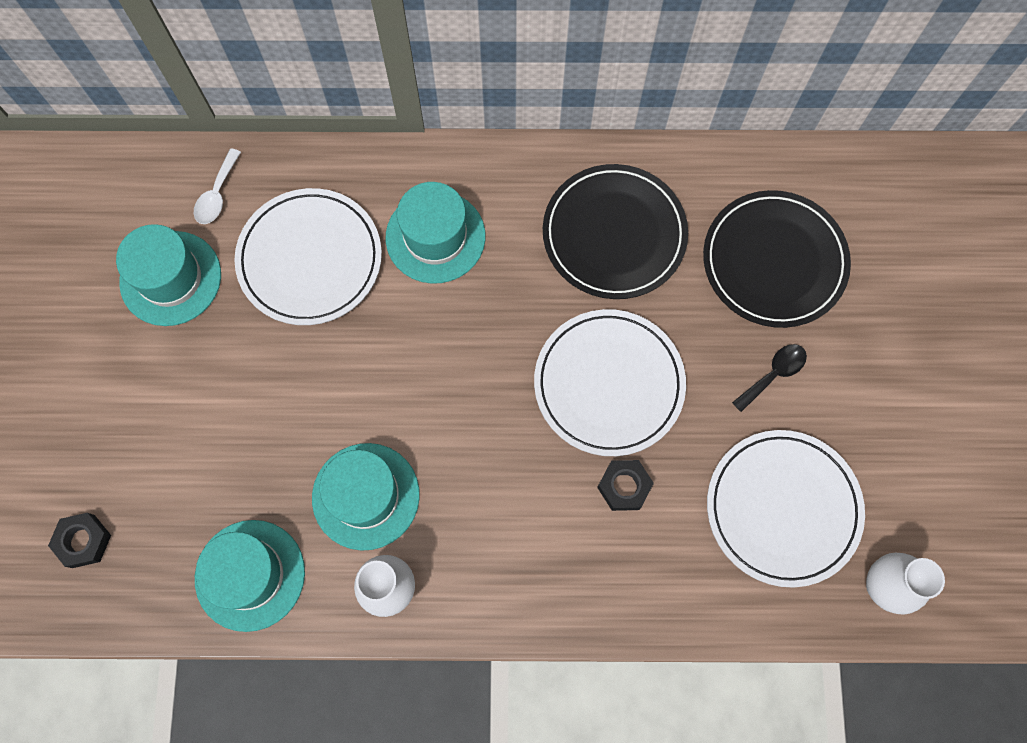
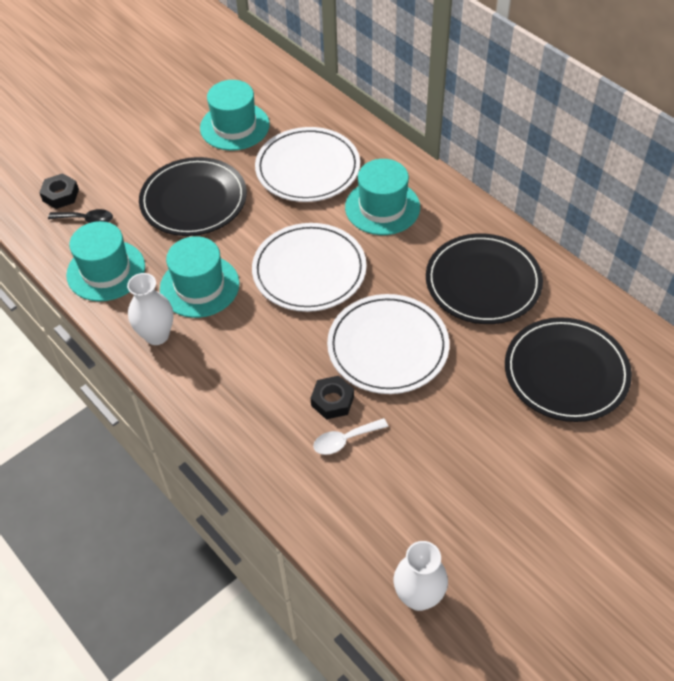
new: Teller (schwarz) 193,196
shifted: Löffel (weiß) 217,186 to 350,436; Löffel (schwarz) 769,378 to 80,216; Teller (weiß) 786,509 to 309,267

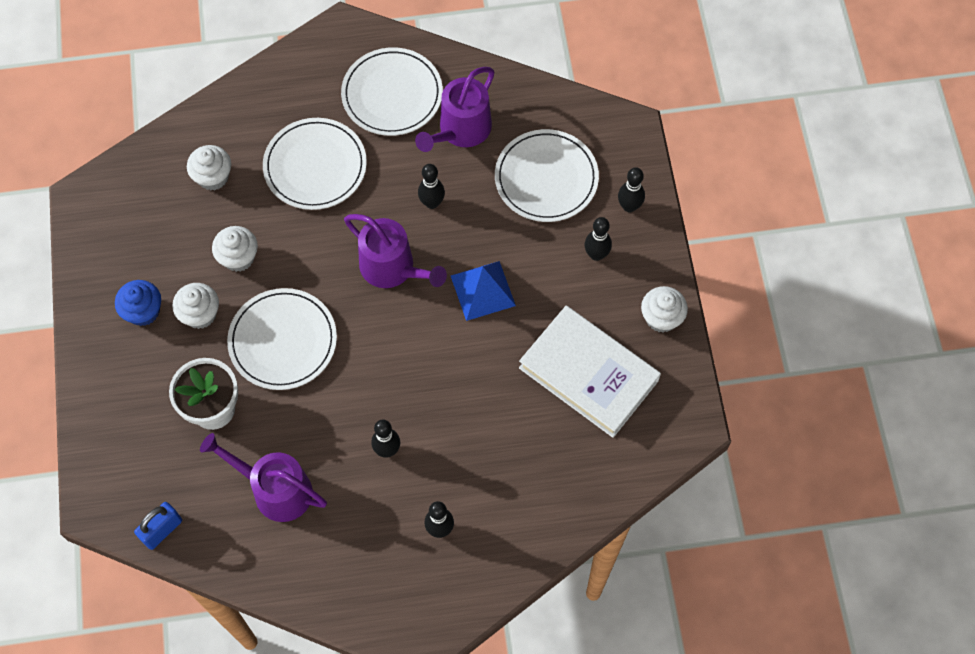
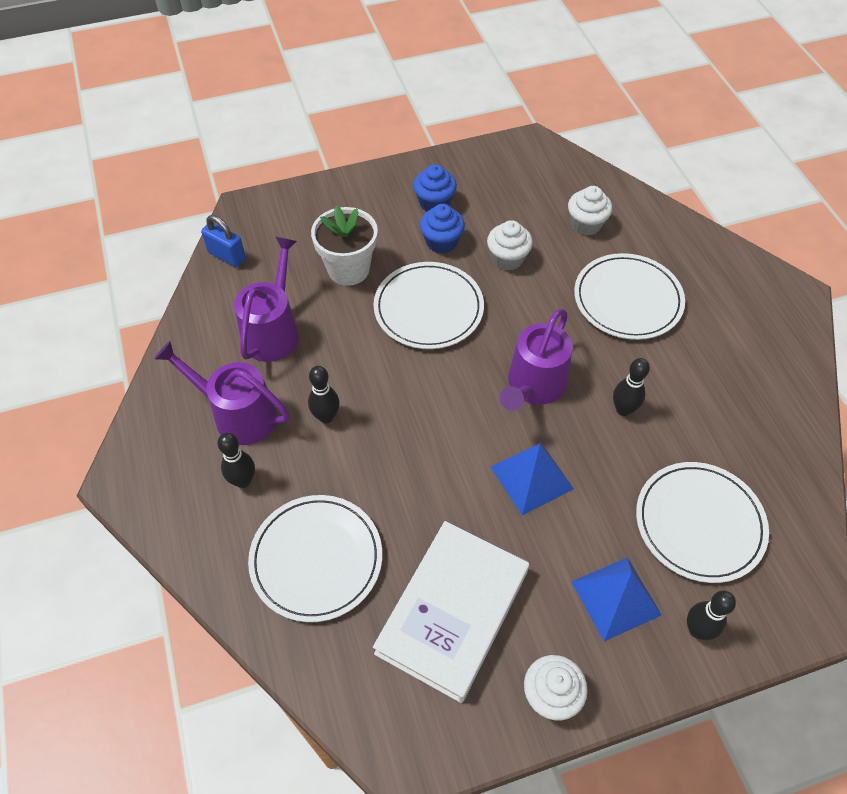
shifted: Teller (weiß) 392,91 to 315,558; Gießkanne (lila) 454,109 to 222,393
swapped: Bowlingkegel (schwarz) 598,239 to Pyramide (blau) 617,599
repainted: Muffin (weiß) 195,306 to Muffin (blau) 442,228

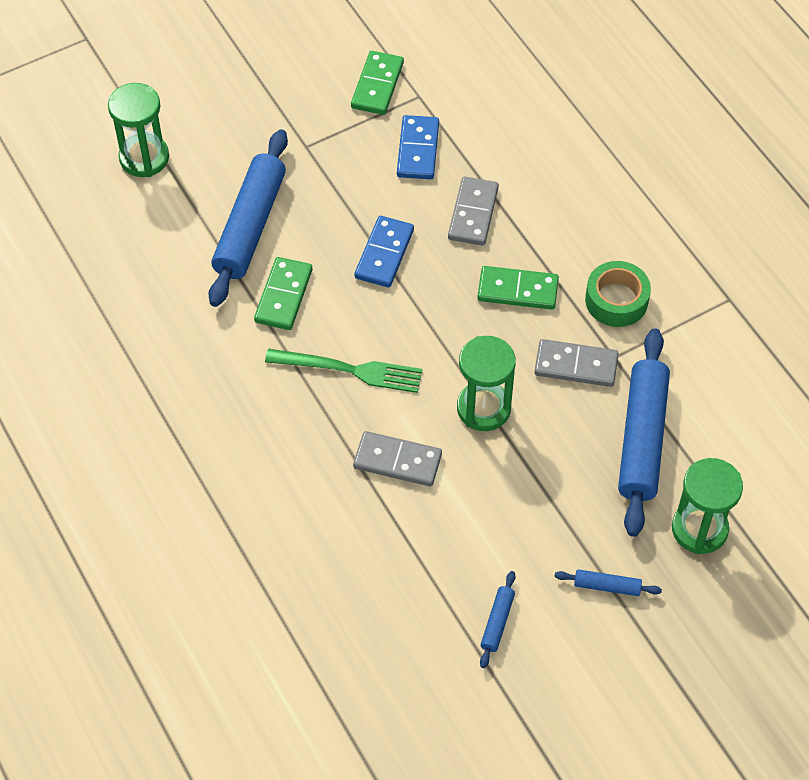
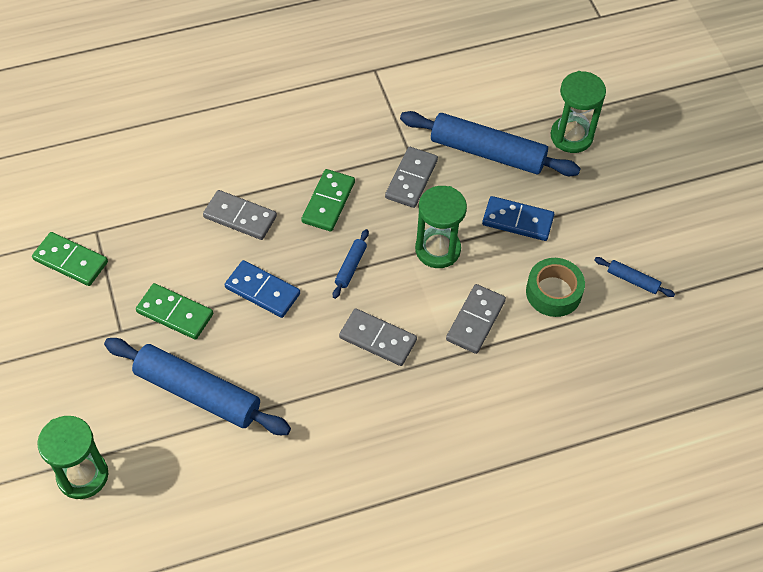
shifted: Dominostein (blau) 418,147 to 518,218; Dominostein (grün) 283,293 to 174,311; Klebeband (grün) 618,294 to 555,287; Nudelholz (blau) 608,582 to 351,264
swapped: Gabel (grün) 344,371 to Dominostein (grau) 378,337

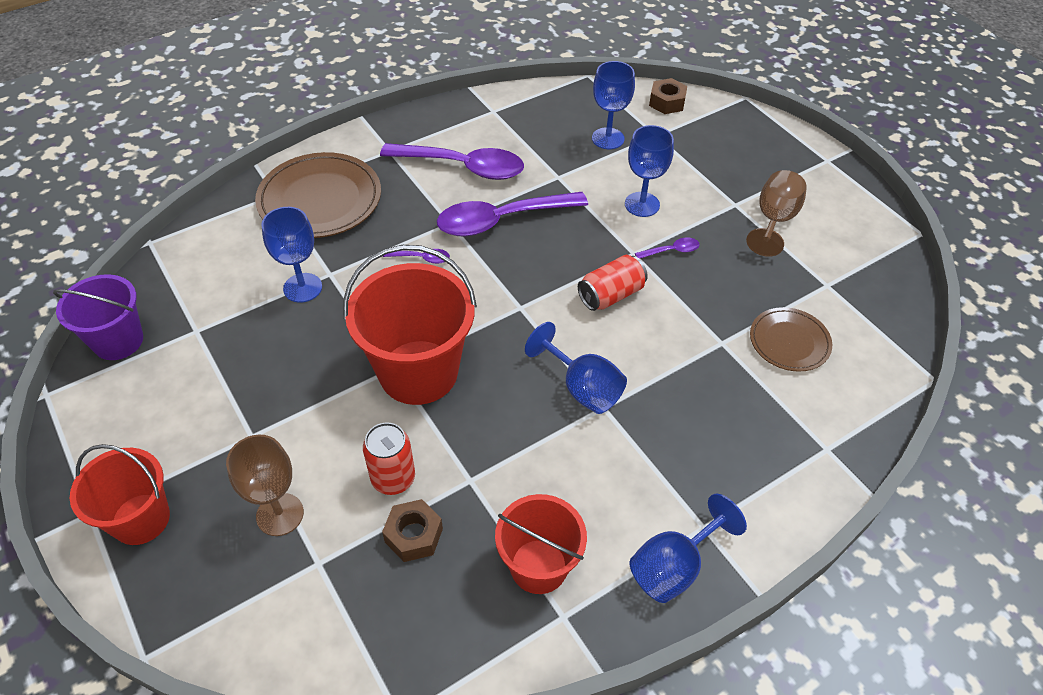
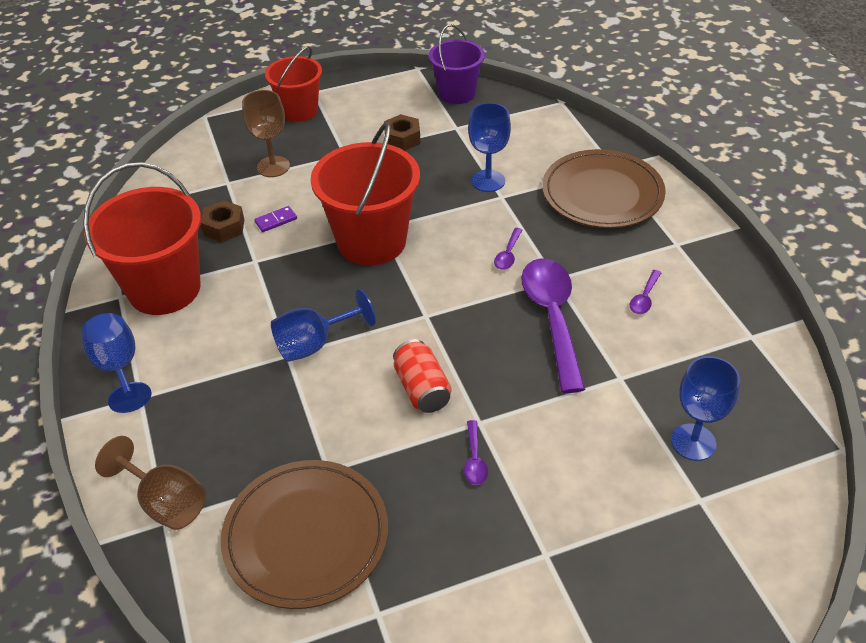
gone: Kelch (blau) 649,171
shifted: Sechskantmutter (braun) 668,96 to 402,132; Kelch (braun) 776,213 to 150,483
swapped: Dose (rot) 389,458 to Dominostein (lila) 275,219
scaled: Löffel (lila) 452,161 = 645,292 x0.42; Teller (braun) 791,339 = 304,534 x1.74; Eimer (rot) 541,544 = 142,238 x1.59

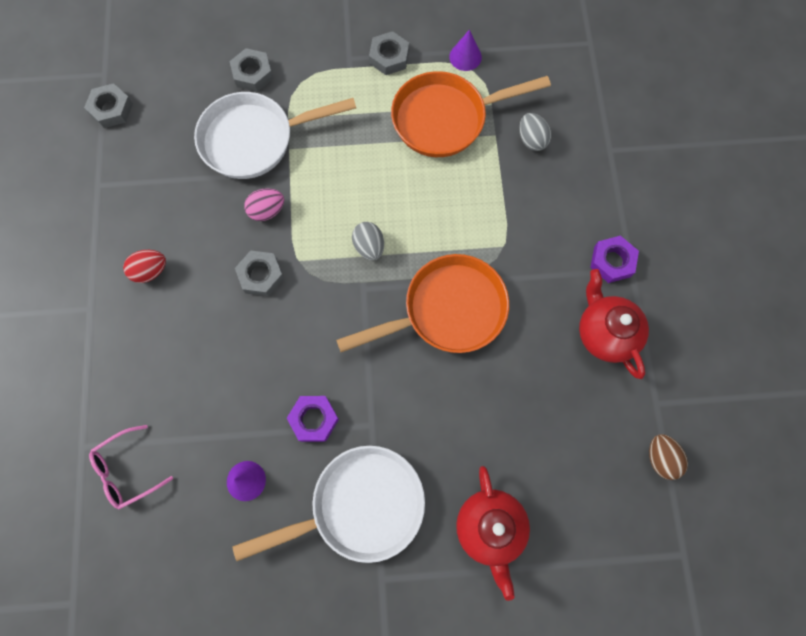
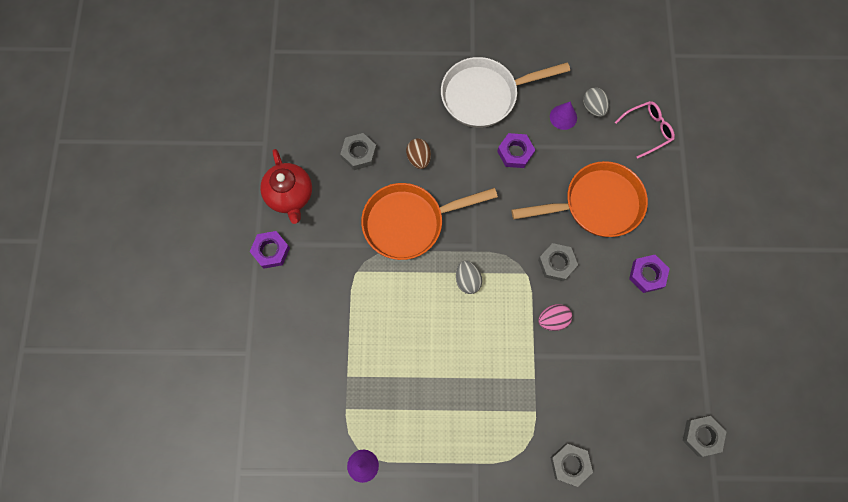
gone: Pfanne (weiß) 275,135; Teekanne (rot) 493,533
shifted: Sechskantmutter (grau) 389,53 to 358,151; Pfanne (orange) 471,114 to 579,199; Ei (grau) 535,132 to 596,102; Ei (braun) 668,457 to 418,153
swapped: Ei (rot) 144,266 to Sechskantmutter (lila) 649,274

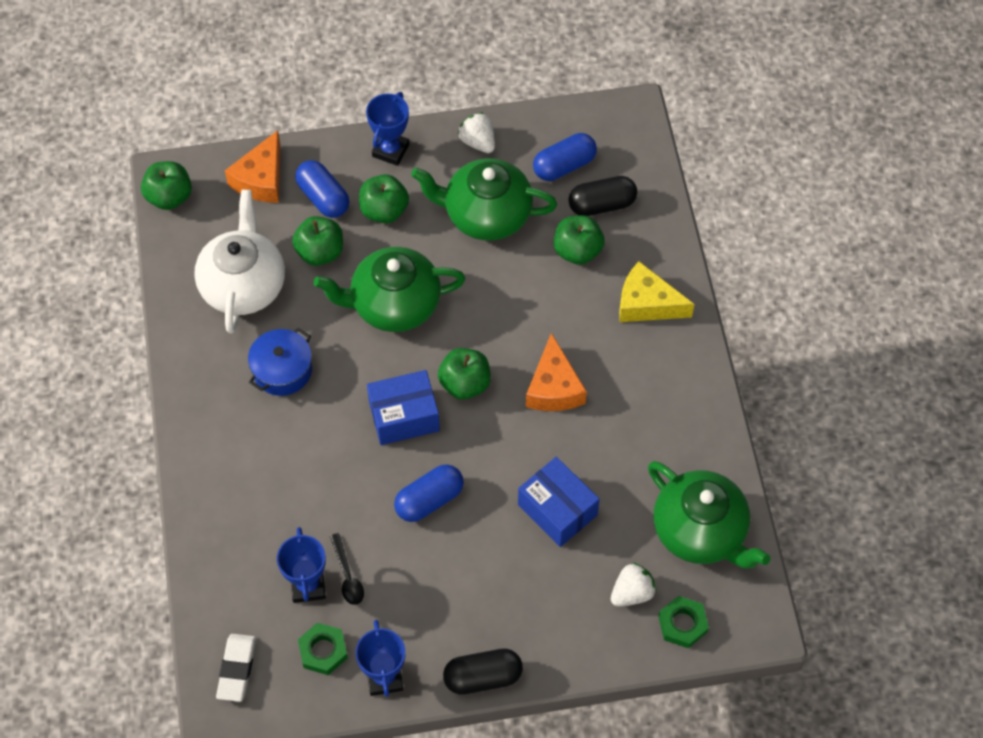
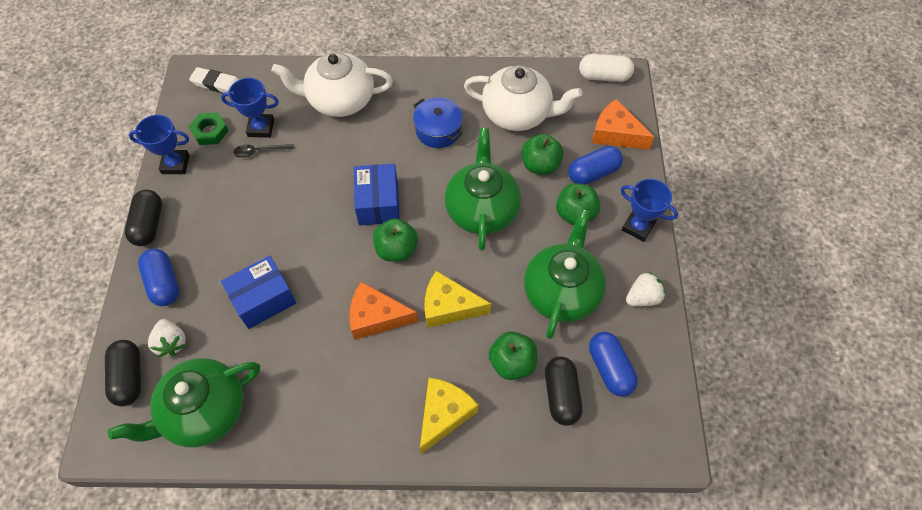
new: Teekanne (weiß) 332,84; Käse (gelb) 457,299
shifted: Kapsel (blau) 429,493 to 158,277
swapped: Apfel (grün) 166,185 to Kapsel (weiß) 606,68; Sechskantmutter (grün) 683,622 to Kapsel (schwarz) 123,373

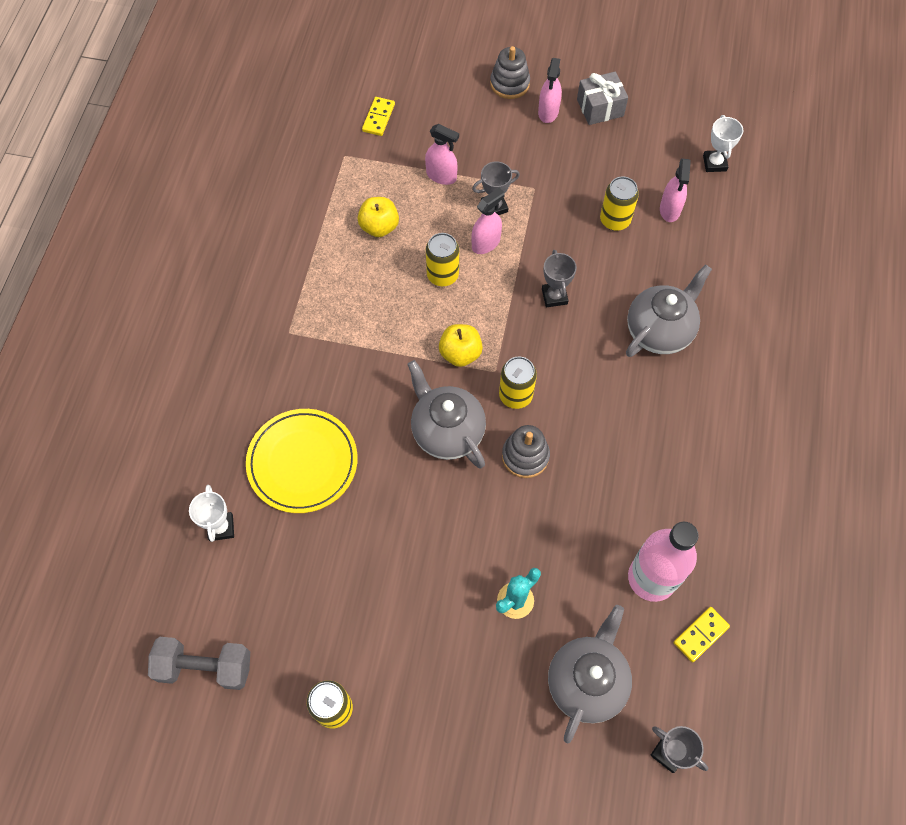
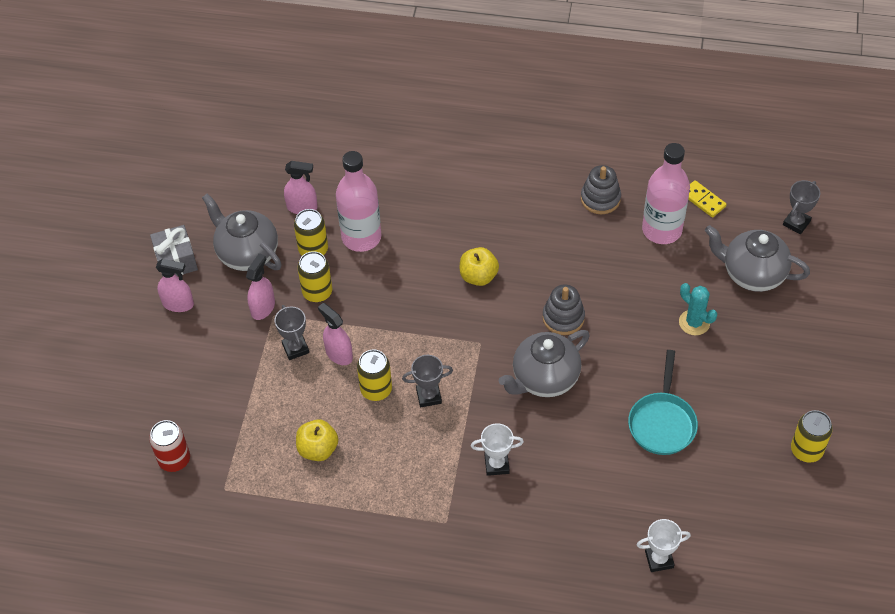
gone: Teller (gelb) 302,461; Hantel (grau) 199,663
new: Flasche (rosa) 358,201; Pfanne (türkis) 663,402
shifted: Stapelspielzeug (grau) 510,72 to 601,189; Pokal (weiß) 723,143 to 497,449; Sprühflasche (rosa) 442,154 to 260,286; Pokal (grau) 559,278 to 427,381; Teekanne (grau) 669,310 to 242,232; Apfel (gelb) 461,345 to 479,266; Dose (gelb) 518,382 to 315,276
swapped: Dominostein (gelb) 378,116 to Dose (rot) 169,446

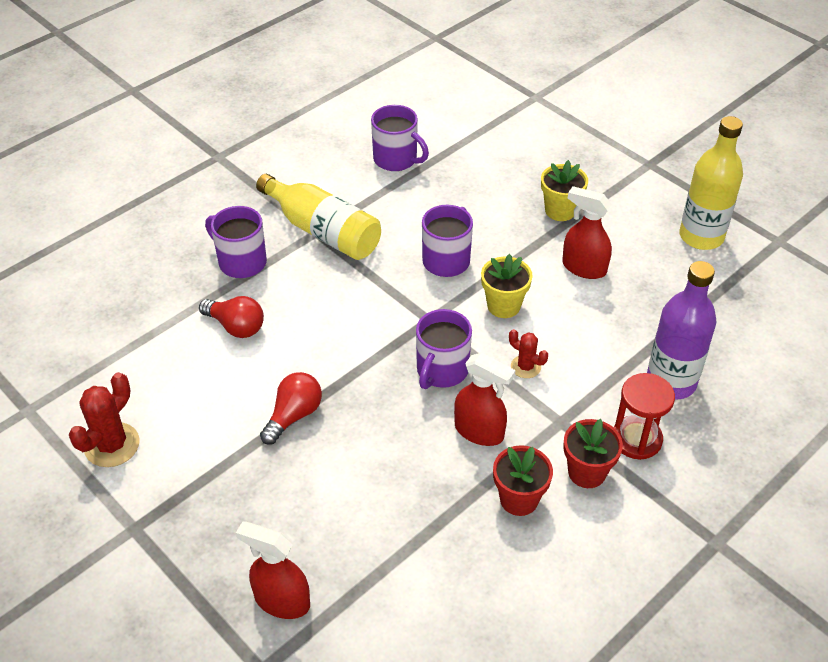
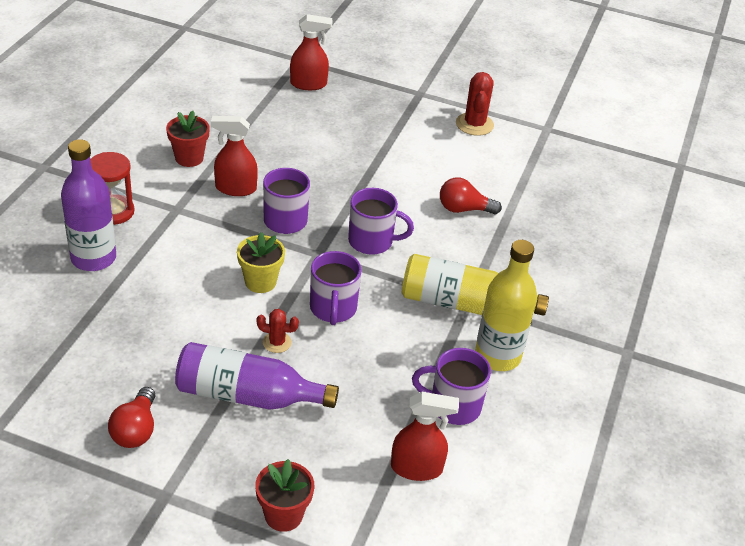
shifted: Flasche (gelb) 711,183 to 506,305; Sprühflasche (rot) 587,232 to 425,436; Tasse (lila) 236,242 to 381,221; Kaktus (rot) 528,353 to 278,331; Glühbirne (rot) 291,408 to 131,417; Blumentopf (rot) 593,453 to 284,495
swapped: Blumentopf (gelb) 564,190 to Flasche (lila) 257,376

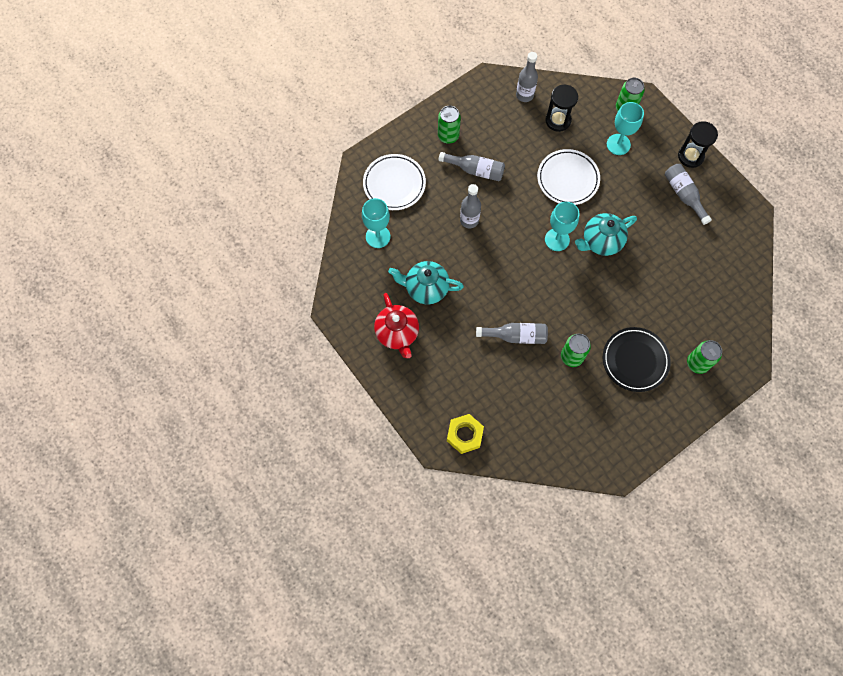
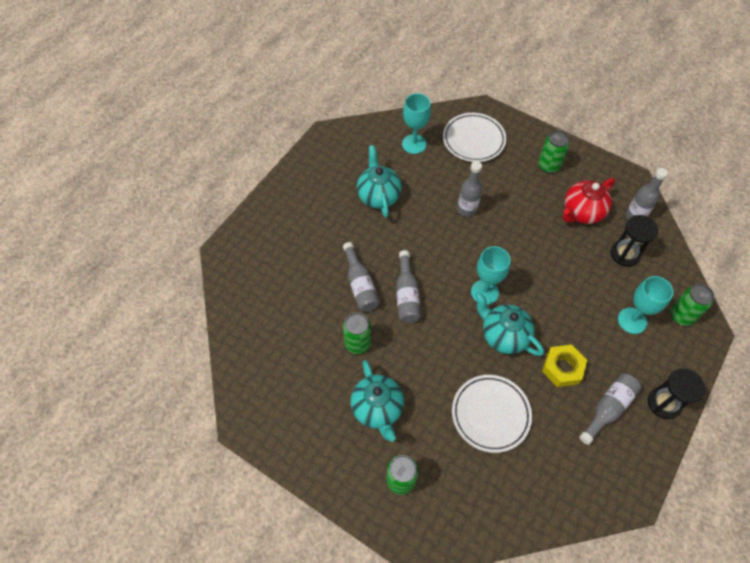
shifted: Teller (weiß) 568,177 to 492,414; Flasche (grau) 471,166 to 408,286; Teekanne (rot) 396,325 to 589,201; Sechskantmutter (gelb) 465,434 to 564,365
swapped: Teller (schwarz) 637,359 to Teekanne (türkis) 377,401

